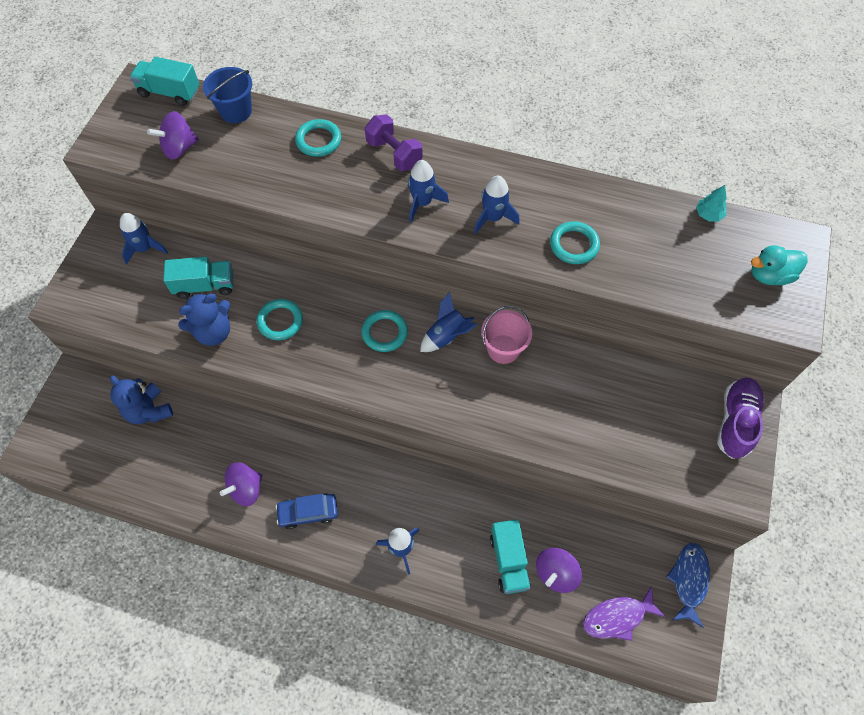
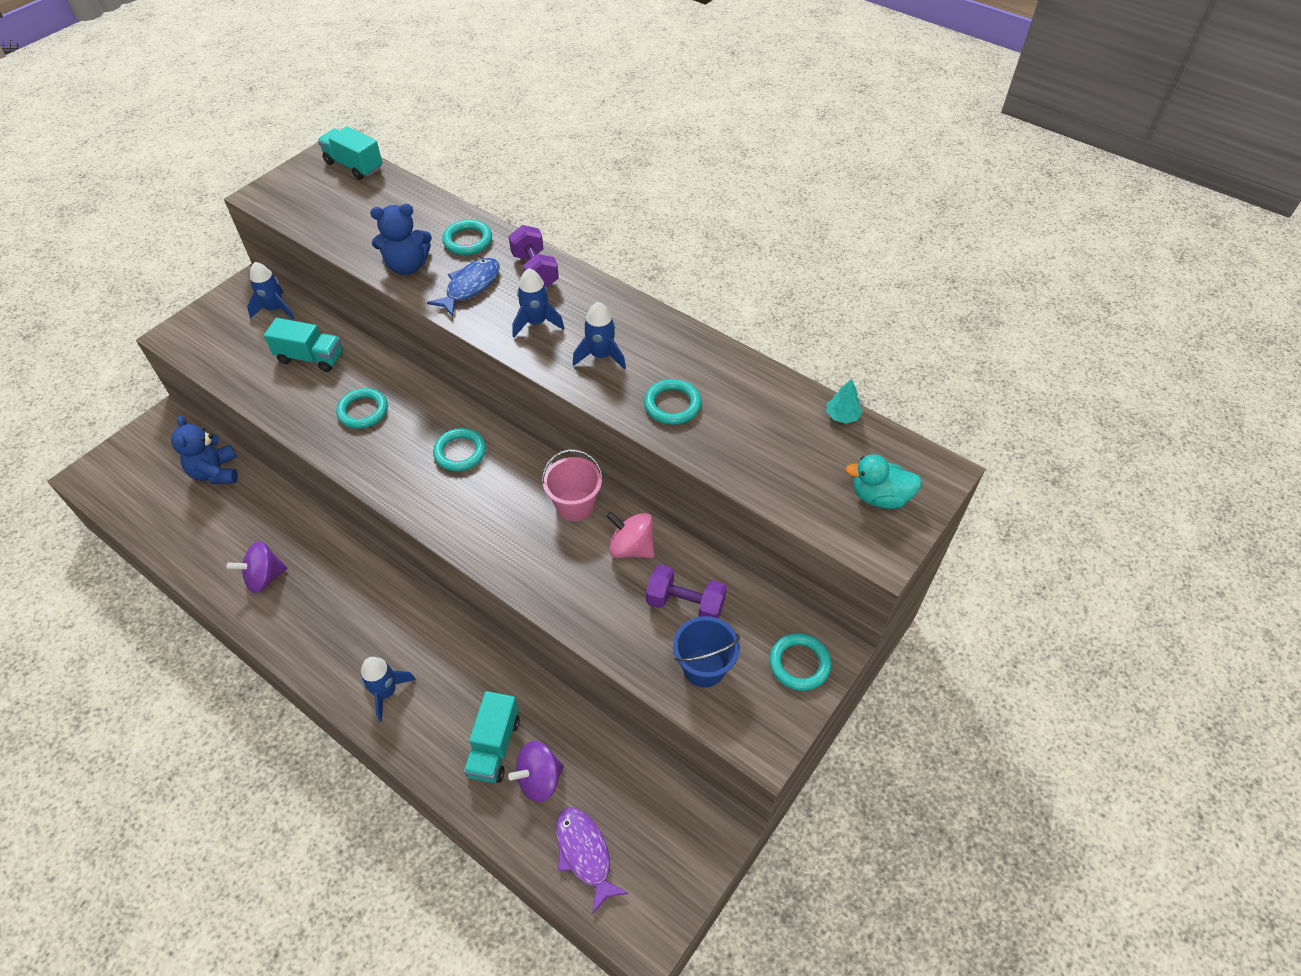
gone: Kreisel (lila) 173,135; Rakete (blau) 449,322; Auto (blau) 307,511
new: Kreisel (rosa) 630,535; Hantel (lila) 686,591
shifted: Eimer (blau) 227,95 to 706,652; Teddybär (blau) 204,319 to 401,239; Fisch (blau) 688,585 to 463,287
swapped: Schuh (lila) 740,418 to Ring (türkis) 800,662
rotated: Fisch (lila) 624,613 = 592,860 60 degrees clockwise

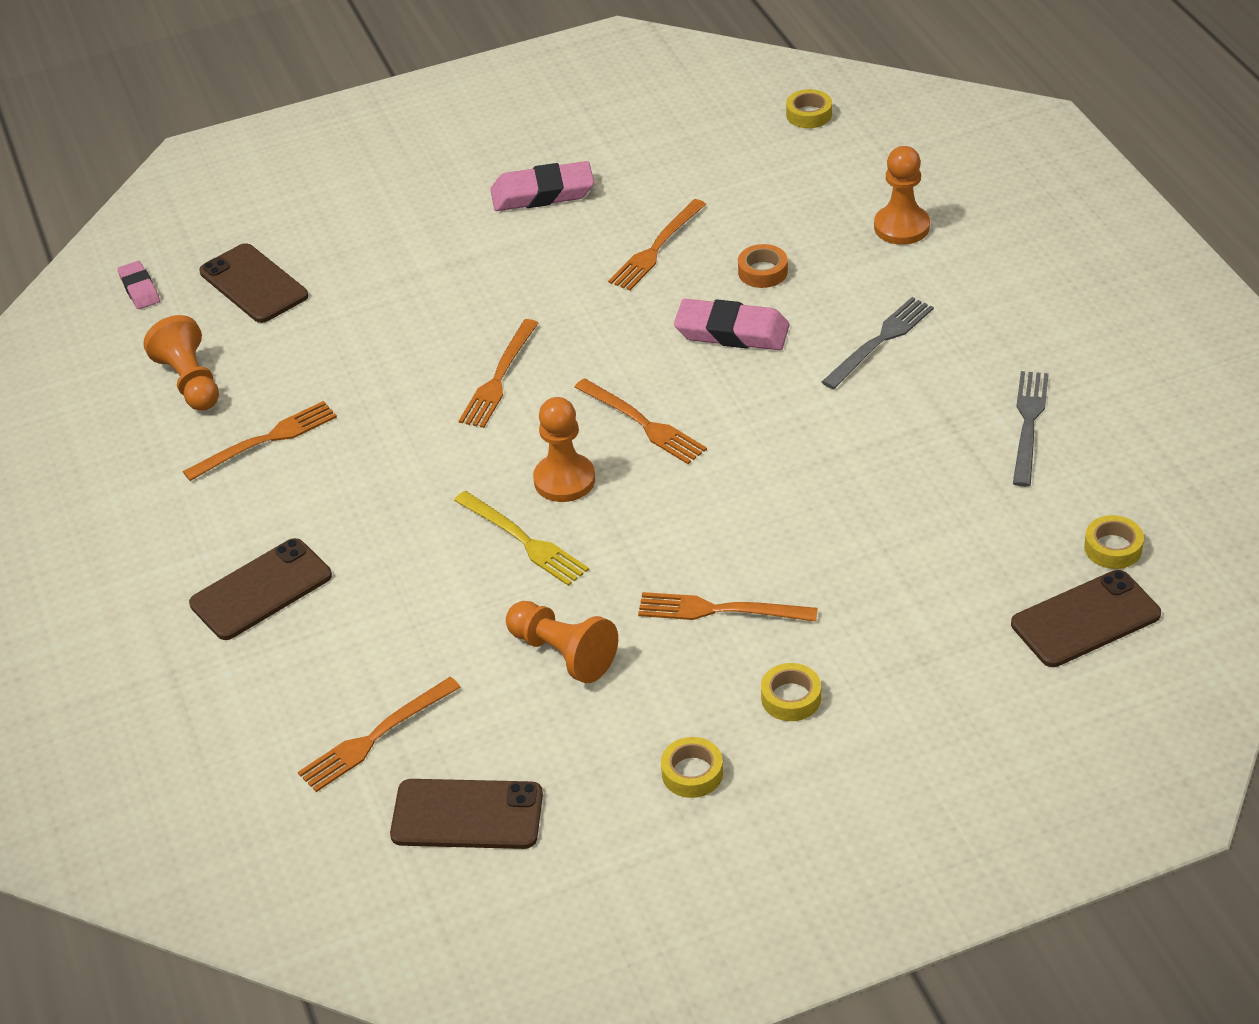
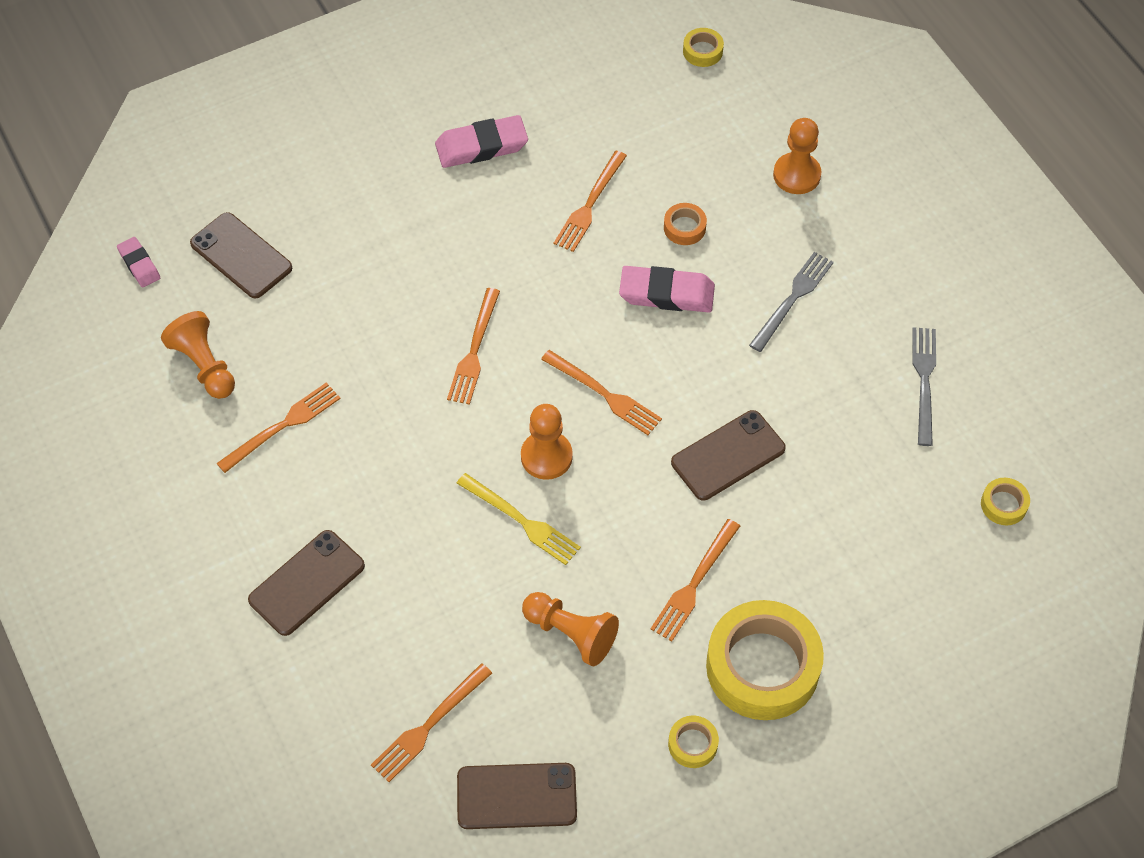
shifted: Handy (braun) 1086,618 to 728,455
rotated: Gabel (orange) 728,607 = 695,580 60 degrees counterclockwise
scaled: Klebeband (gelb) 791,692 = 765,660 x2.34

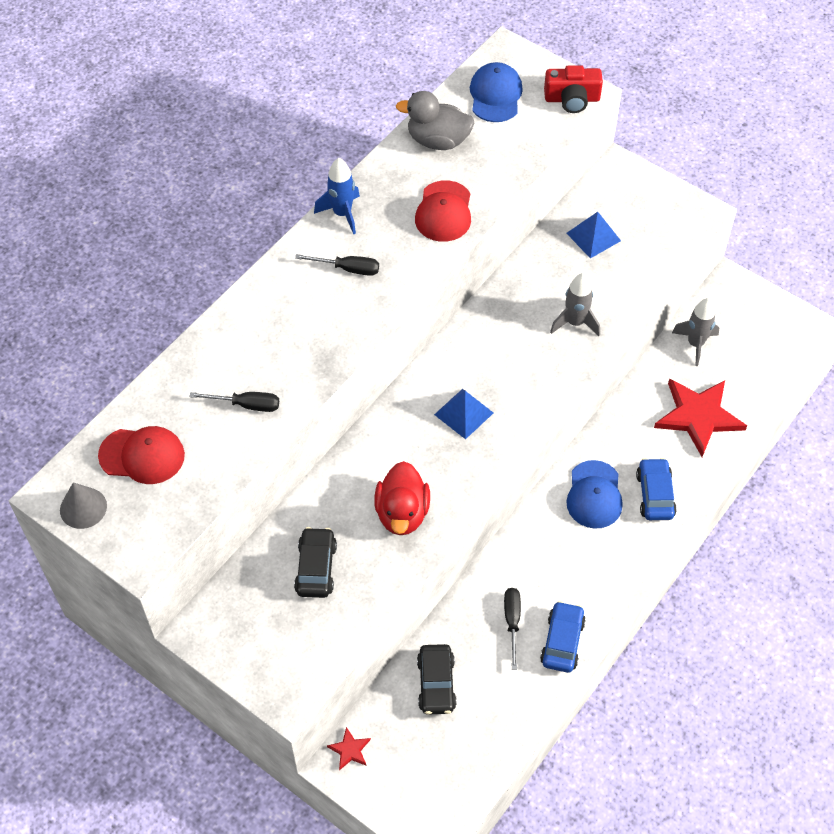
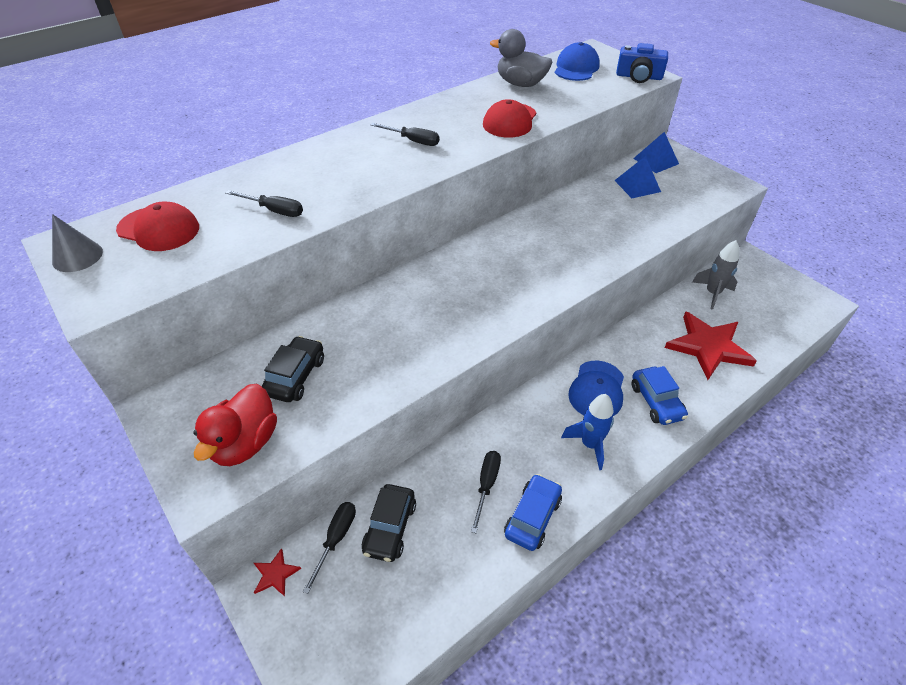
gone: Rakete (grau) 575,304
new: Schraubenzieher (schwarz) 329,548
shifted: Rakete (blau) 337,196 to 587,432; Pyramide (blau) 463,414 to 656,152; Ente (rot) 402,498 to 235,425
repainted: Kamera (rot) 573,89 to Kamera (blau) 642,63
rotated: Auto (blau) 656,489 = 659,395 150 degrees clockwise

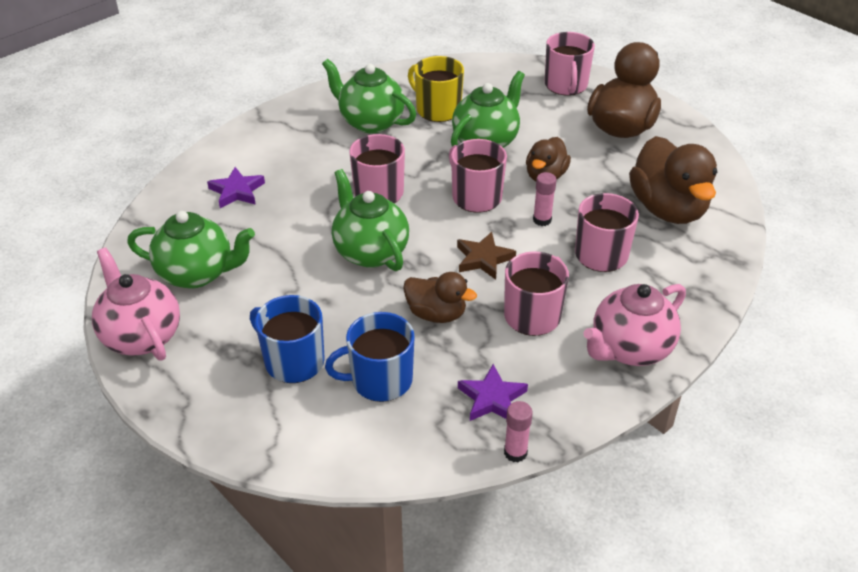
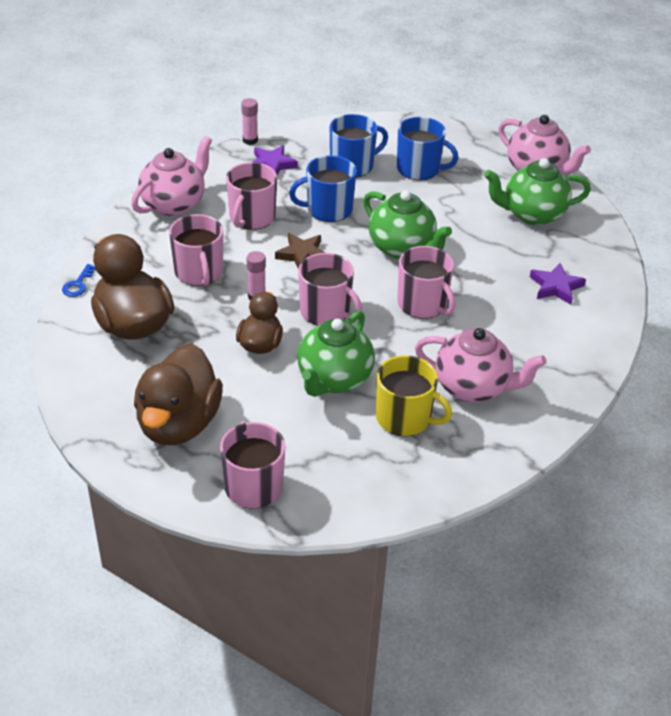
new: Schlüssel (blau) 79,280
swapped: Ente (braun) 440,297 to Tasse (blau) 323,188
repainted: Teekanne (grün) 369,96 to Teekanne (rosa) 481,365

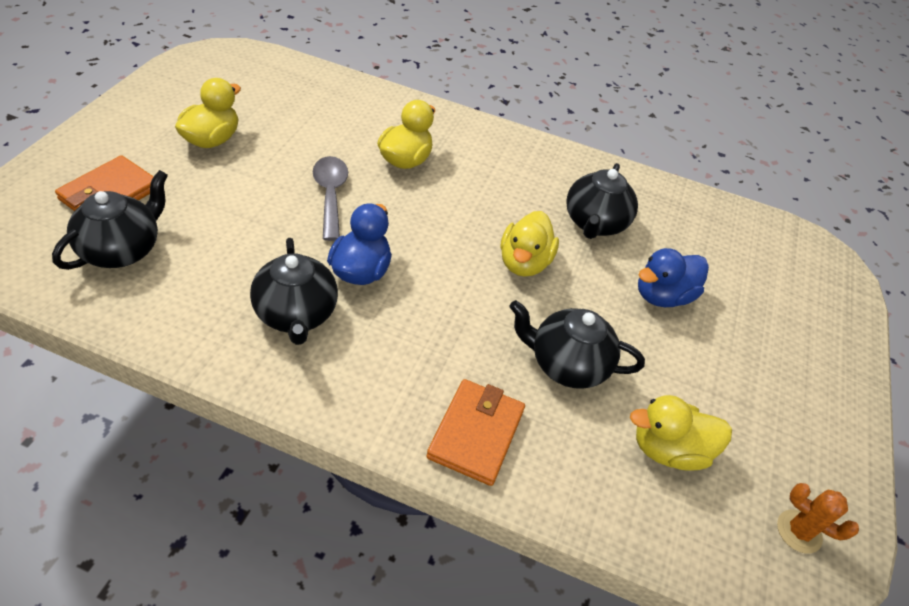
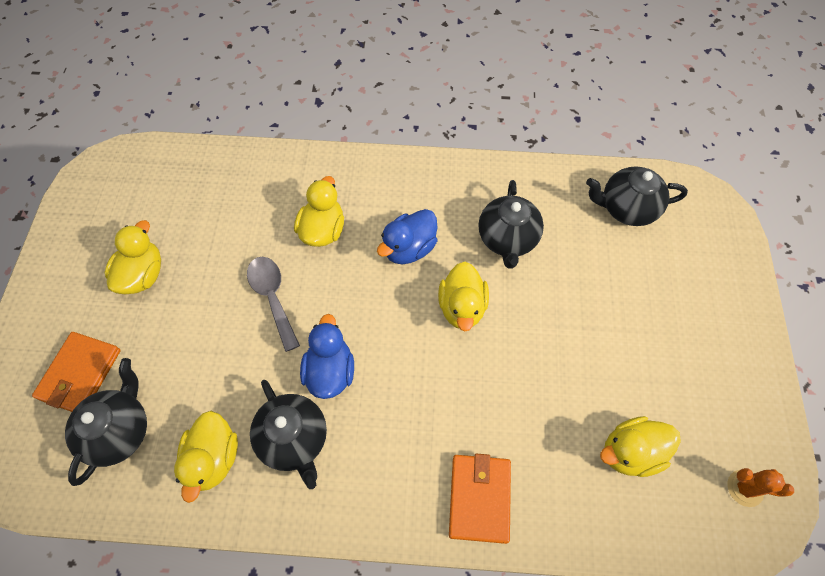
new: Ente (gelb) 206,457
shifted: Ente (blau) 673,277 to 407,236; Teekanne (schwarz) 577,344 to 637,196

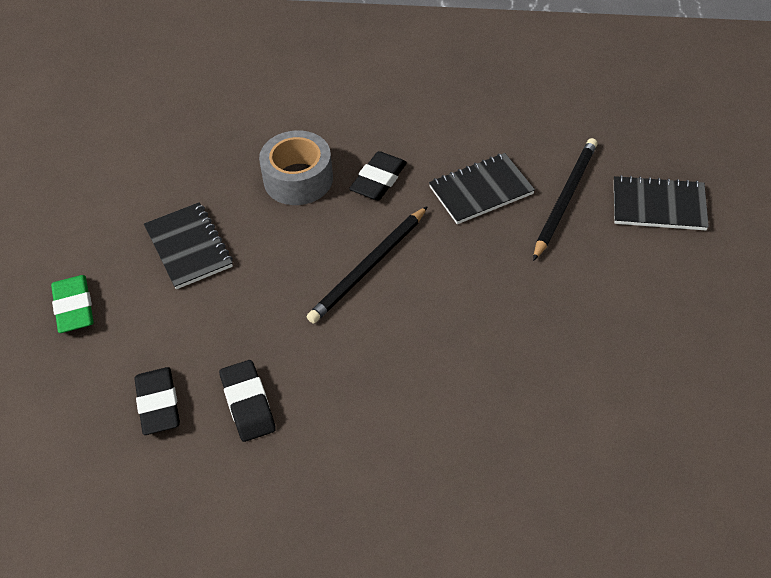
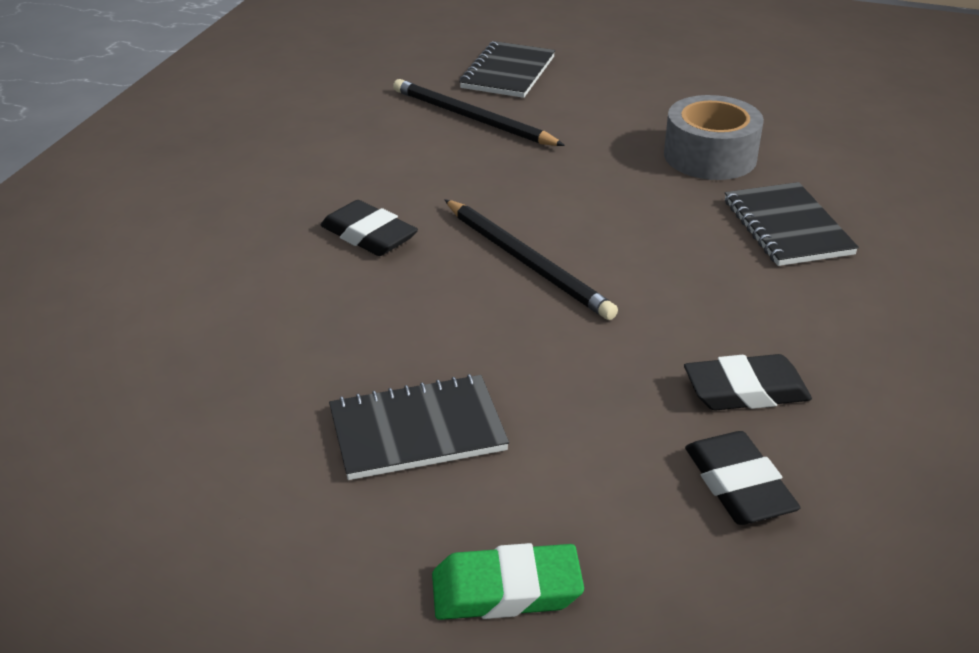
shifted: Klebeband (grau) 296,168 to 714,137; Notizbuch (schwarz) 482,188 to 792,224
rotated: Radiergummi (schwarz) 157,401 = 743,478 75 degrees clockwise

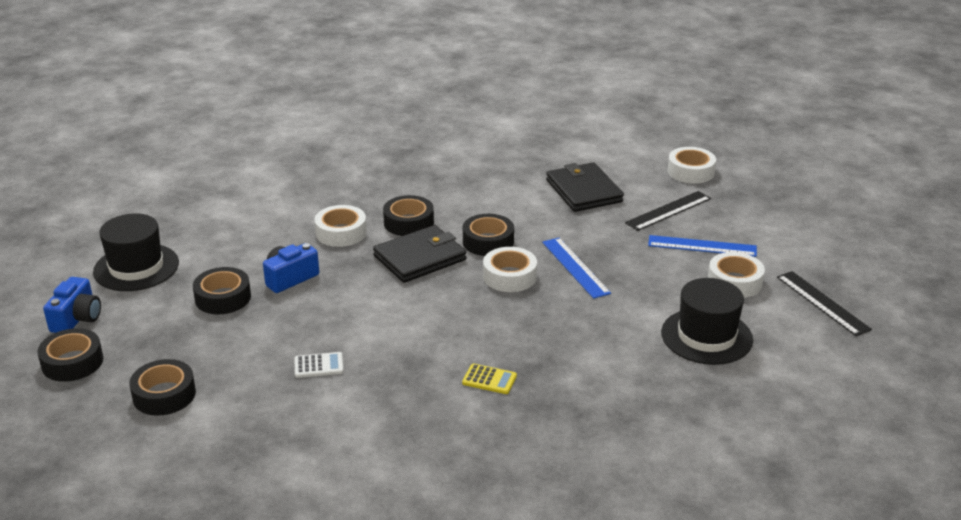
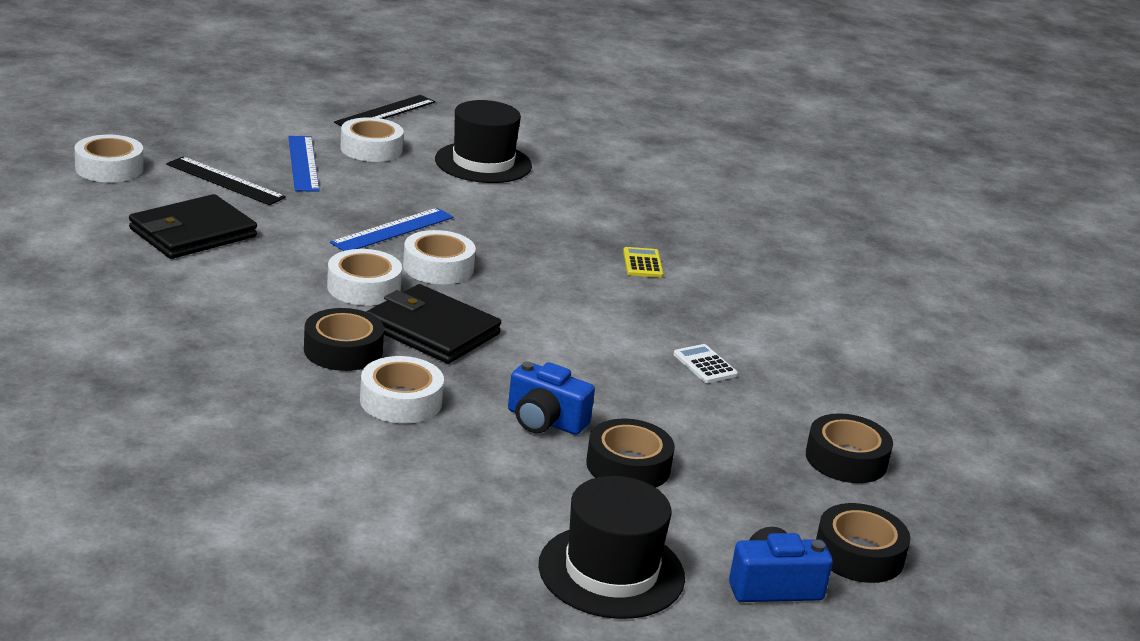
repainted: Klebeband (schwarz) 488,235 to Klebeband (weiß) 364,277

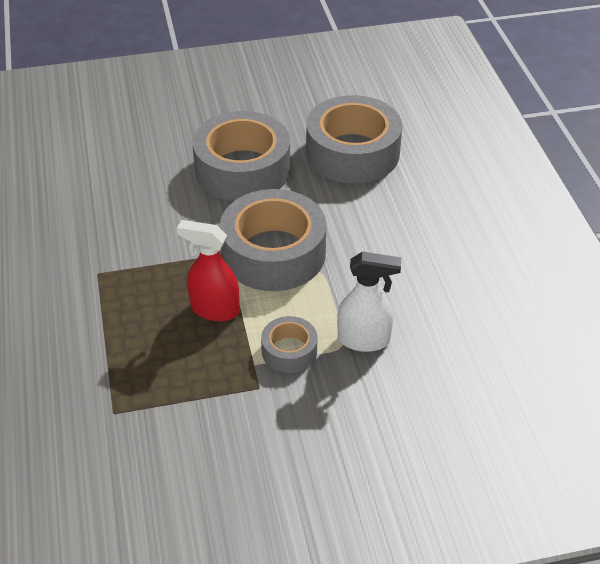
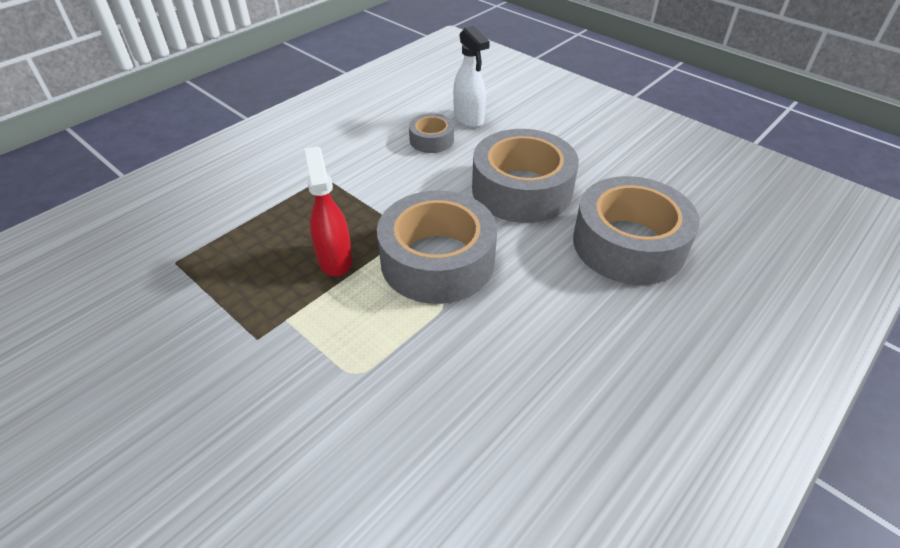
shifted: Sprühflasche (weiß) 369,302 to 471,76; Klebeband (grau) 289,344 to 431,133

